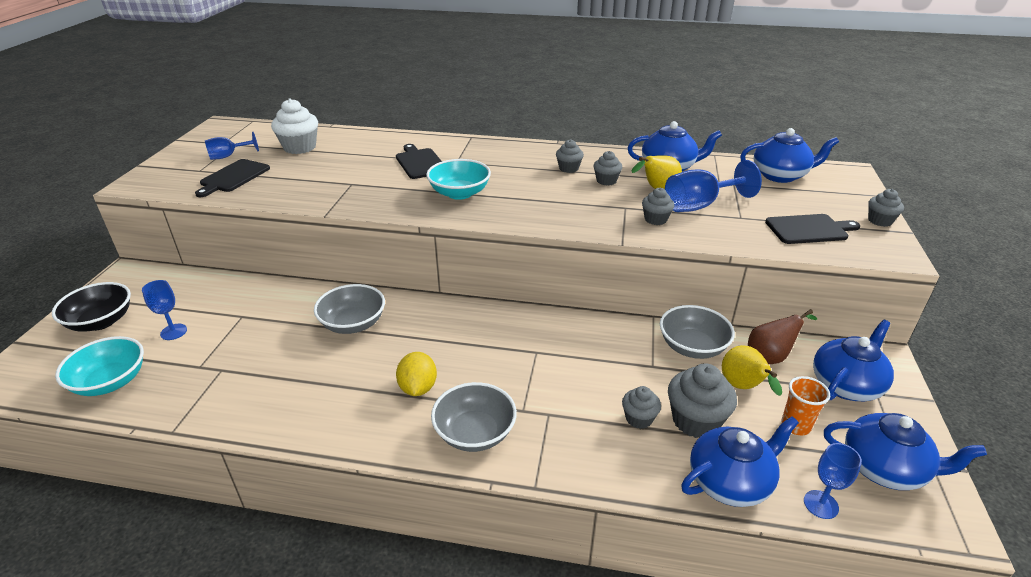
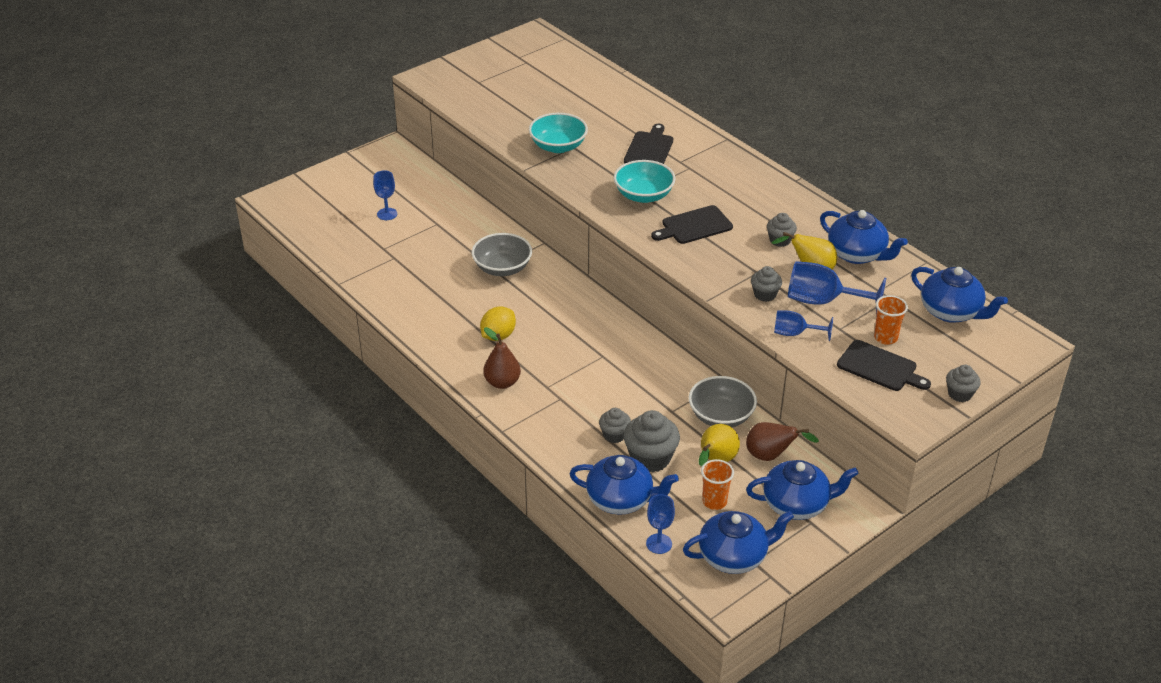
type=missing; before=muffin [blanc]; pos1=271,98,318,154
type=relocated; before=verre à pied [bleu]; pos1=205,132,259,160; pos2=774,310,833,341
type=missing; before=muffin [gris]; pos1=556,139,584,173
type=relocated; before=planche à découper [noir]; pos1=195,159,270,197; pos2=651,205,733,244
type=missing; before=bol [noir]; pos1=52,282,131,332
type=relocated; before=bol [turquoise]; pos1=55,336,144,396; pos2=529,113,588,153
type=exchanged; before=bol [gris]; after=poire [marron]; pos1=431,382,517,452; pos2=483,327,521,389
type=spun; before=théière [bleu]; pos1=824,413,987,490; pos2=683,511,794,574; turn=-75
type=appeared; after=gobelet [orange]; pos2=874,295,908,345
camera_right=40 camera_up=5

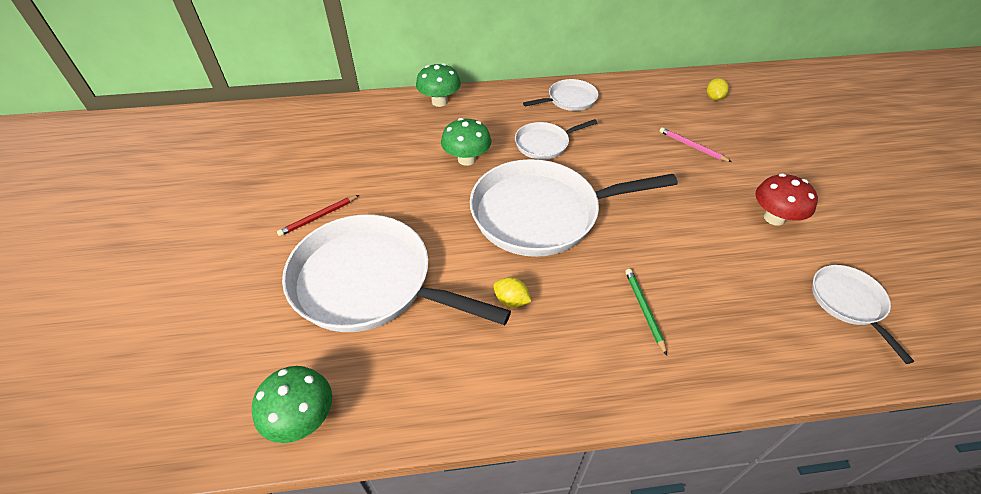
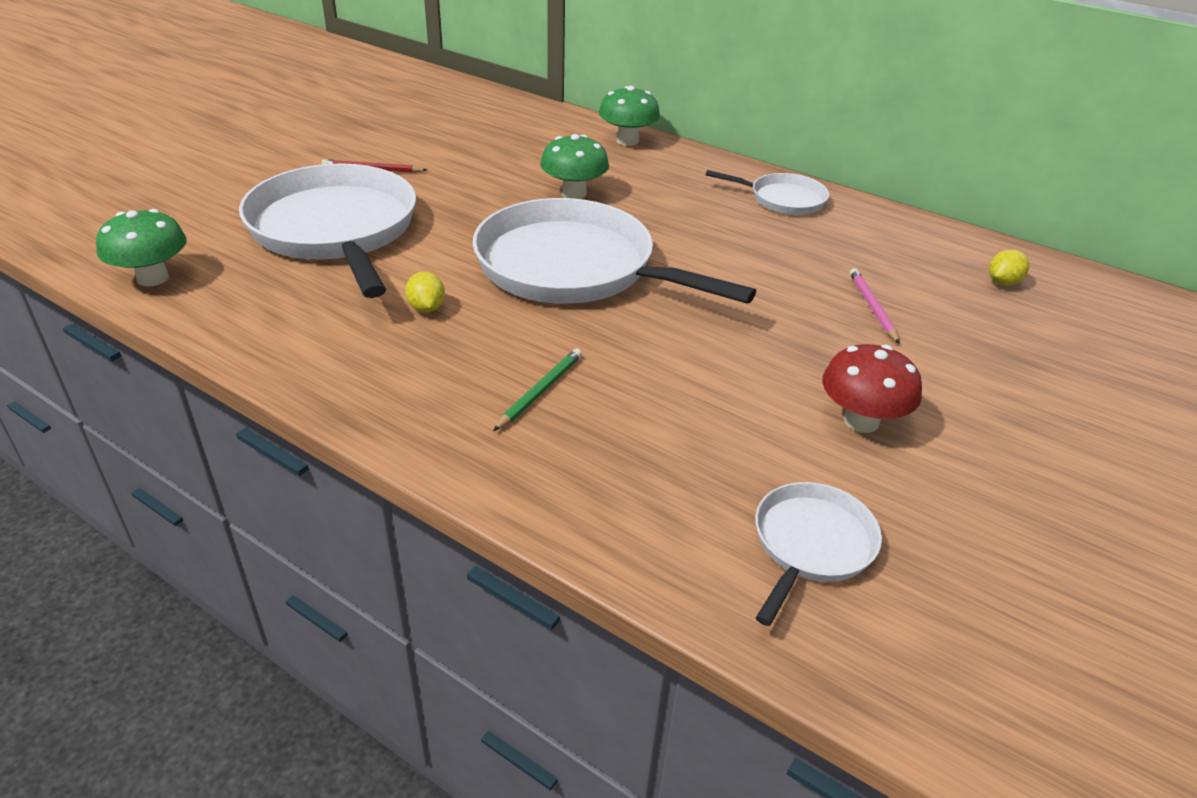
type=missing; before=poêle [blanc]; pos1=515,119,597,160
camera_right=40 camera_up=-10

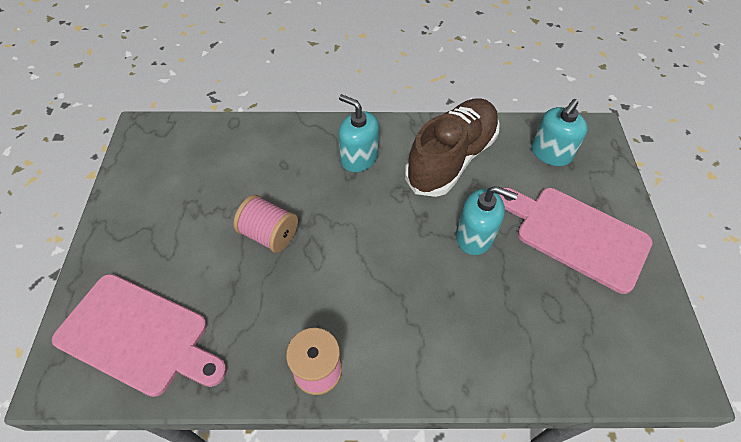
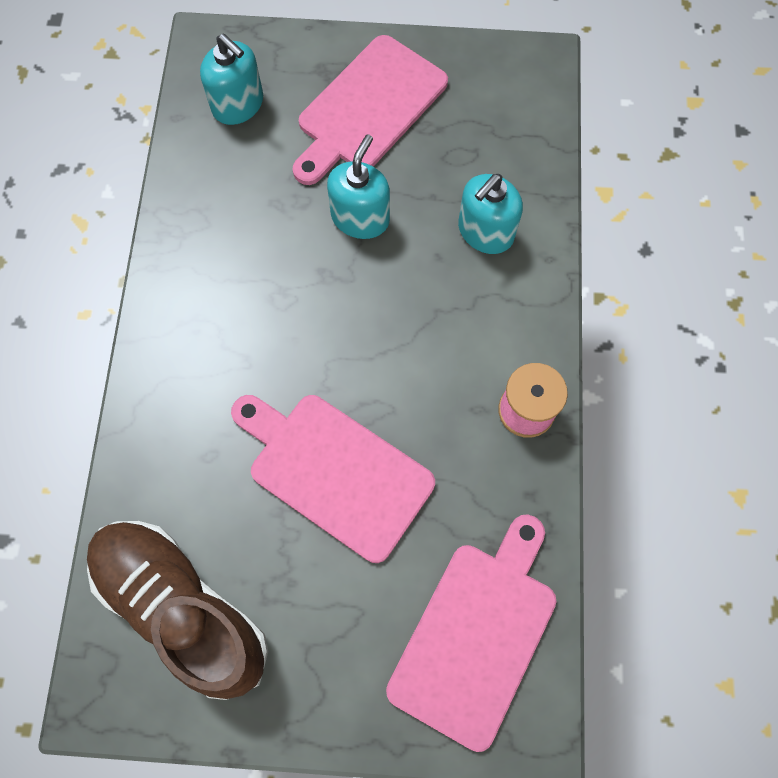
type=relocated; before=distributeur de savon [turquoise]; pos1=339,94,379,172; pos2=458,174,523,254
type=relocated; before=chaussure [marron]; pos1=405,98,500,197; pos2=87,521,268,700
type=exchanged; before=bobine [rose]; after=planche à découper [rose]; pos1=233,195,298,253; pos2=231,395,435,563
camera_right=-85 camera_up=15

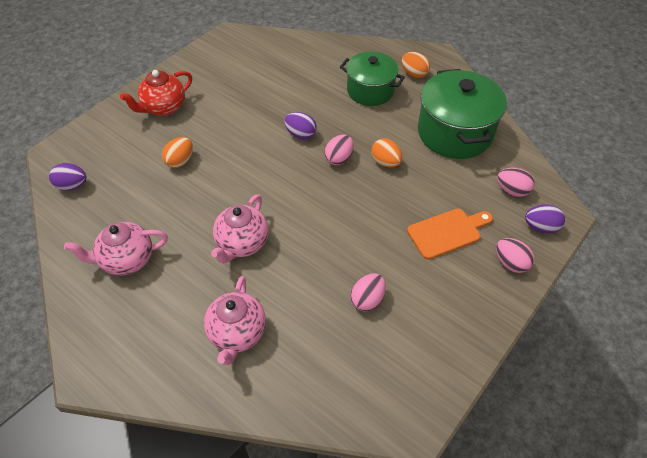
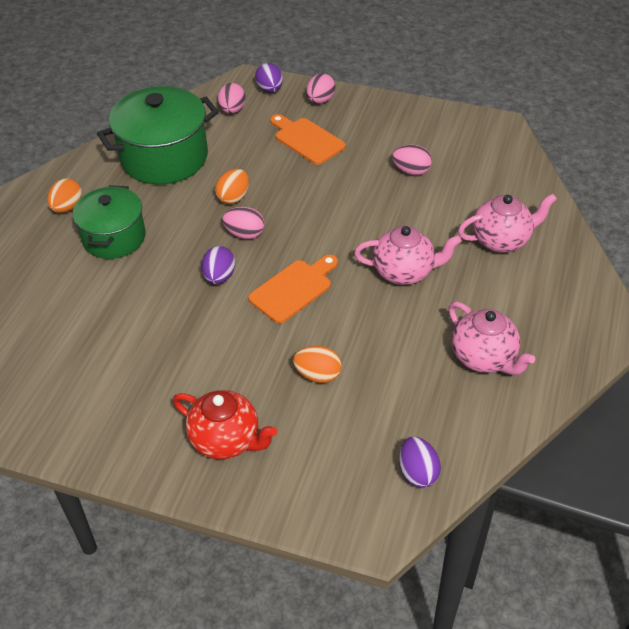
type=appeared; after=planche à découper [orange]; pos2=248,255,338,323
camera_right=-110 camera_up=-5

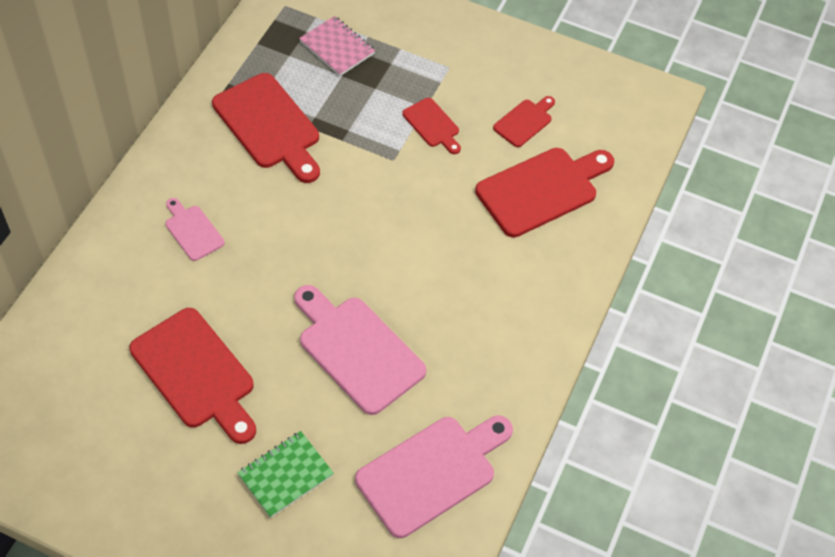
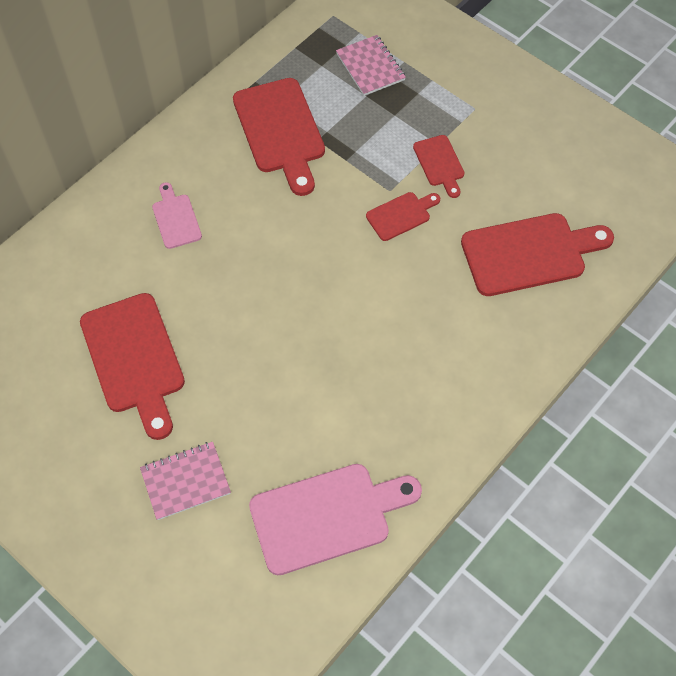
type=relocated; before=planche à découper [rouge]; pos1=493,96,555,147; pos2=366,192,440,241
type=missing; before=planche à découper [rose]; pos1=294,285,426,415
type=colour; before=carnet [vert]; after=carnet [rose]; pos1=237,431,334,518; pos2=140,442,231,520
camera_right=20 camera_up=5

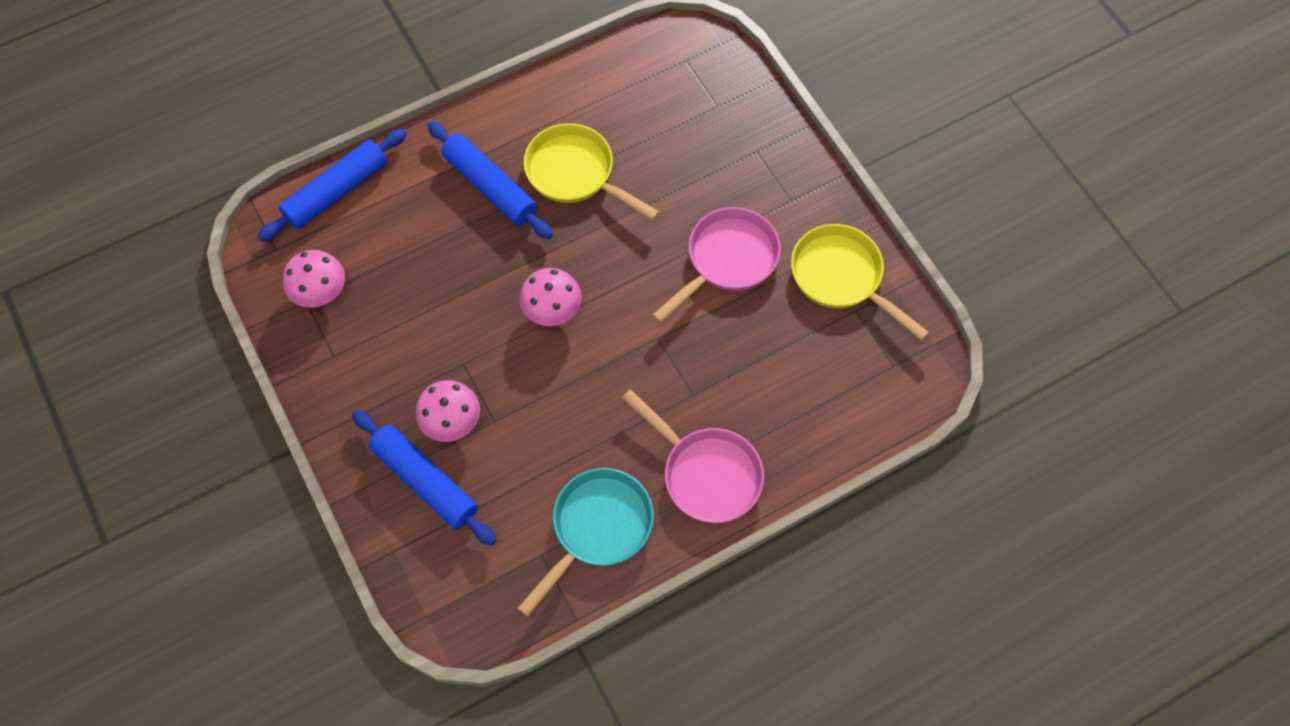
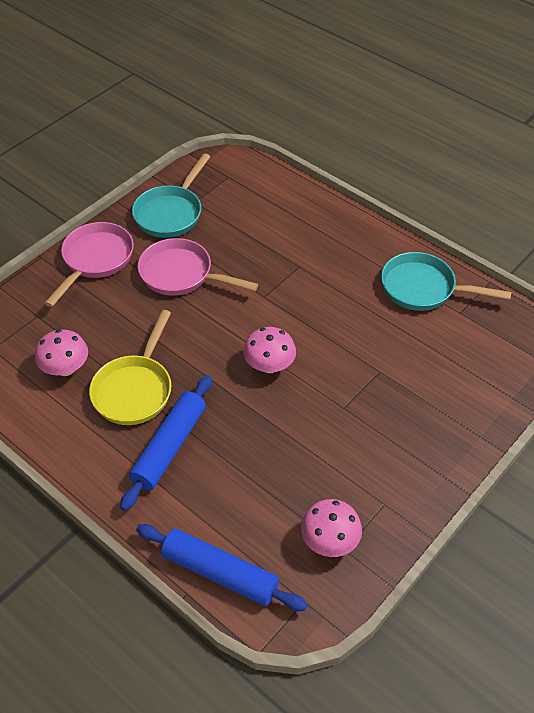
type=colour; before=poêle [jaune]; after=poêle [turquoise]; pos1=791,224,930,341; pos2=132,153,210,238
type=relocated; before=champignon [rose]; pos1=415,380,480,442; pos2=35,329,88,376
type=relocated; before=poêle [rose]; pos1=622,389,764,523; pos2=45,222,134,307
type=missing; before=rouleau à pâtisserie [bleu]; pos1=352,410,496,546
camera_right=-110 camera_up=-15

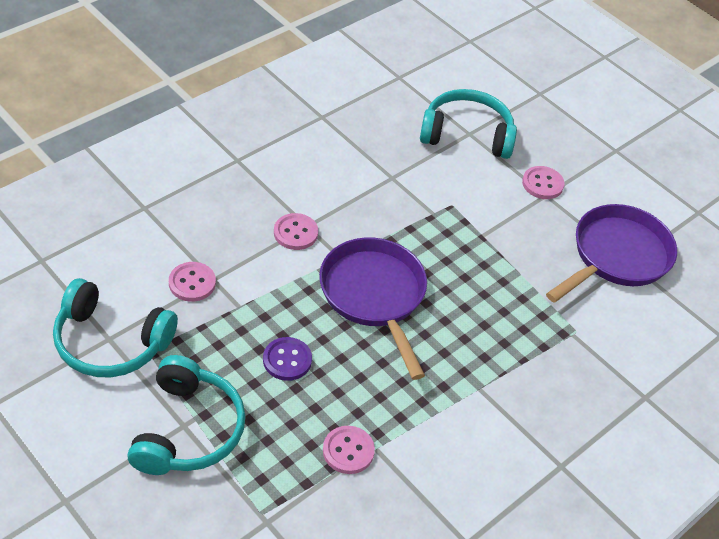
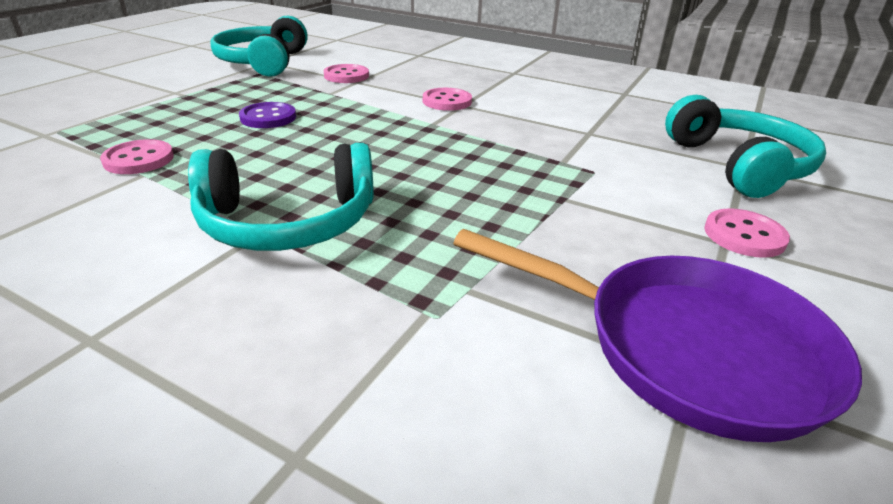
type=missing; before=poêle [violet]; pos1=319,237,427,380
type=relocated; before=casque audio [turquoise]; pos1=127,355,246,475; pos2=188,143,374,251
camera_right=75 camera_up=-15

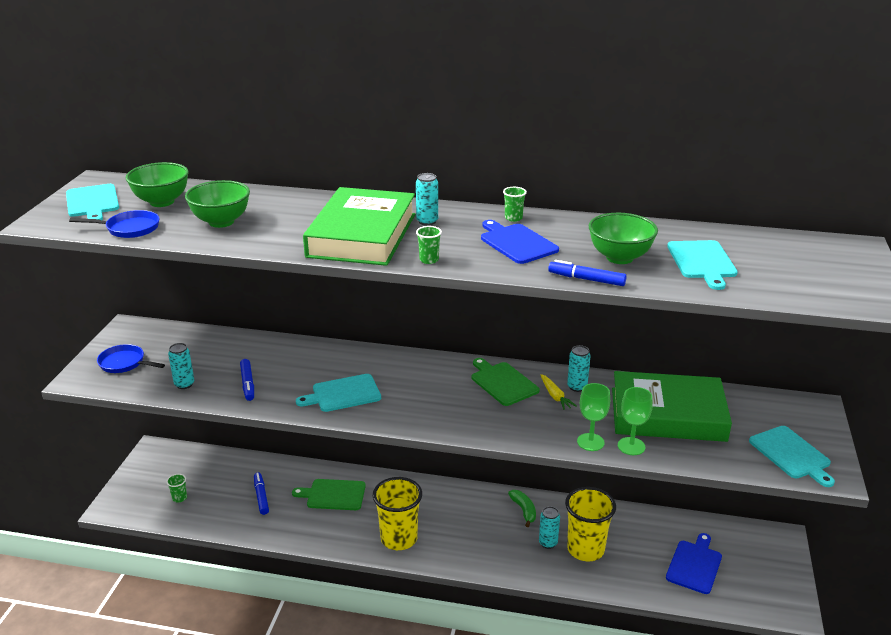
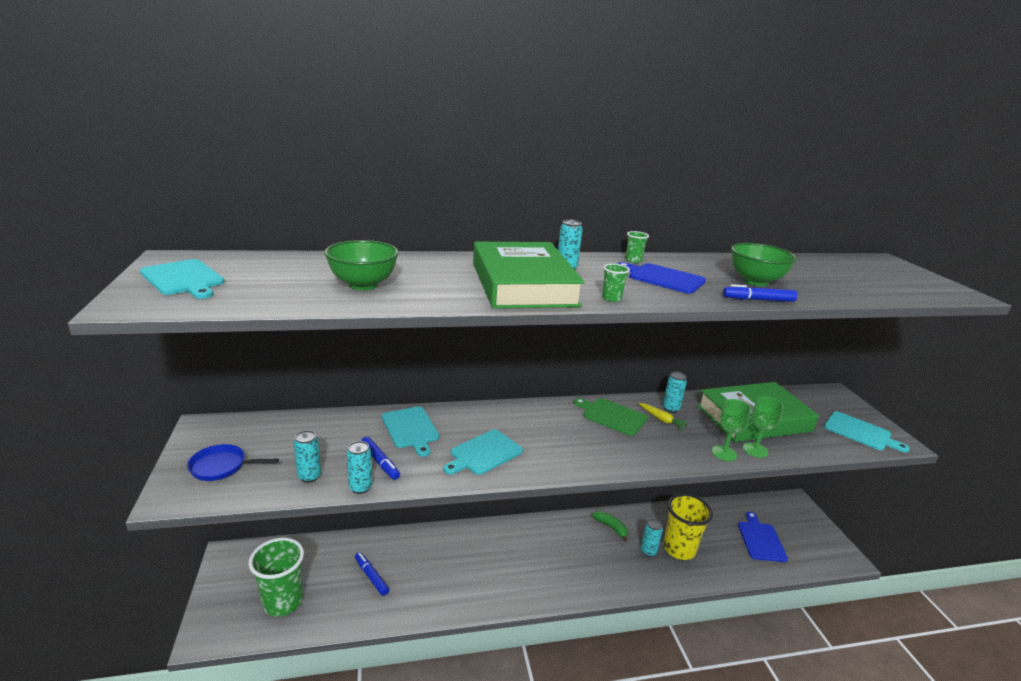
type=missing; before=bol [vert]; pos1=126,162,189,207
type=missing; before=poêle [bleu]; pos1=69,210,160,238
type=relocated; before=planche à découper [turquoise]; pos1=667,240,738,290; pos2=382,406,439,457
type=size; before=gobelet [vert]; pos1=166,474,187,503; pos2=248,538,304,617; scale=2.39
type=missing; before=gobelet [jaune]; pos1=373,477,422,550
type=missing; before=planche à découper [vert]; pos1=292,479,366,510
type=appeared; after=canette [turquoise]; pos2=347,441,372,494
camera_right=-25 camera_up=-5

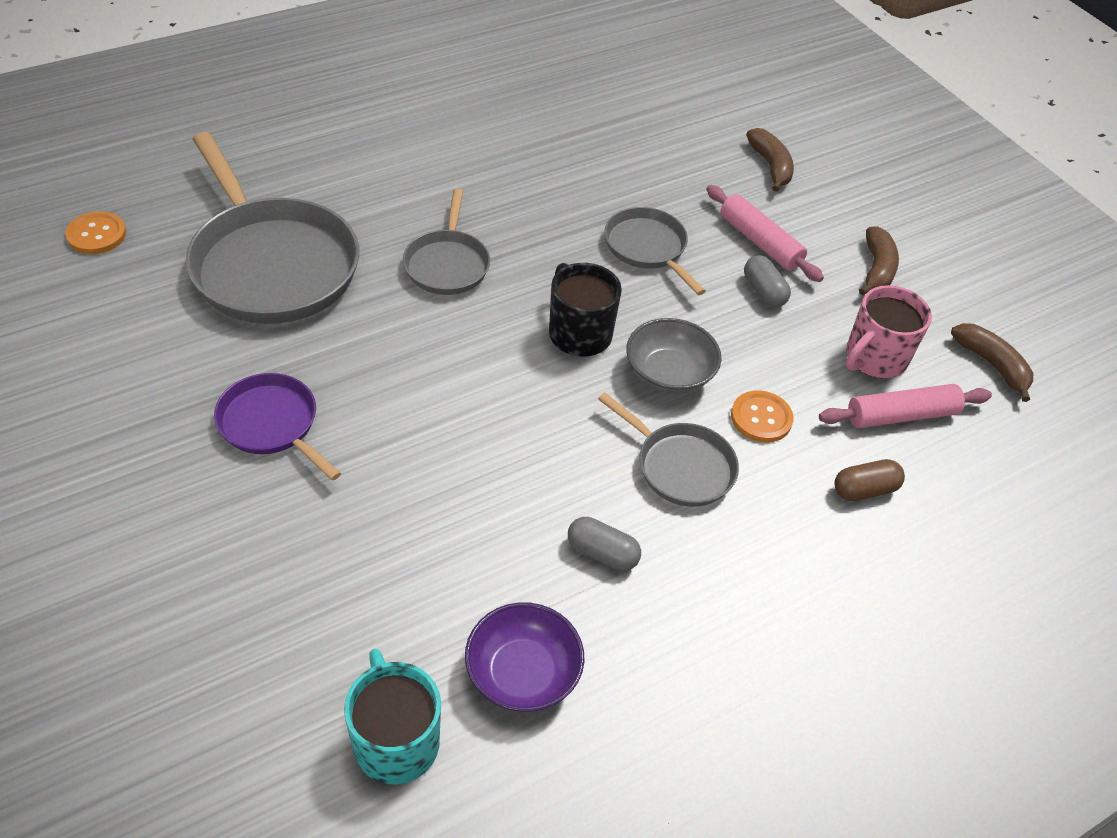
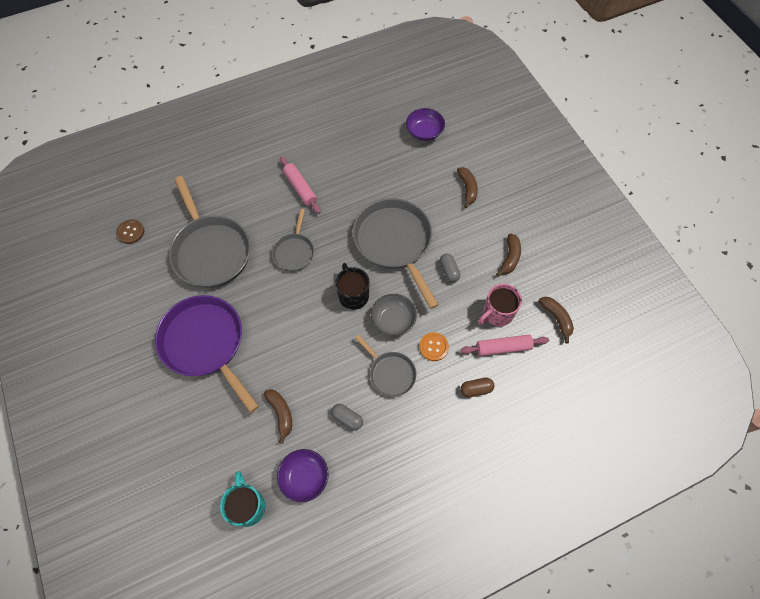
type=relocated; before=rouleau à pâtisserie [rose]; pos1=706,185,824,282; pos2=280,156,321,214
type=size; before=poêle [gris]; pos1=604,207,706,295; pos2=353,198,439,309; scale=1.89
type=colour; before=bouton [orange]; after=bouton [marron]; pos1=65,212,126,254; pos2=116,219,144,244
type=size; before=poêle [violet]; pos1=214,373,341,481; pos2=155,295,259,413; scale=1.89
type=appeared; after=bol [violet]; pos2=406,108,445,141
type=appeared; after=banane [marron]; pos2=264,389,292,444
camera_right=10 camera_up=15

